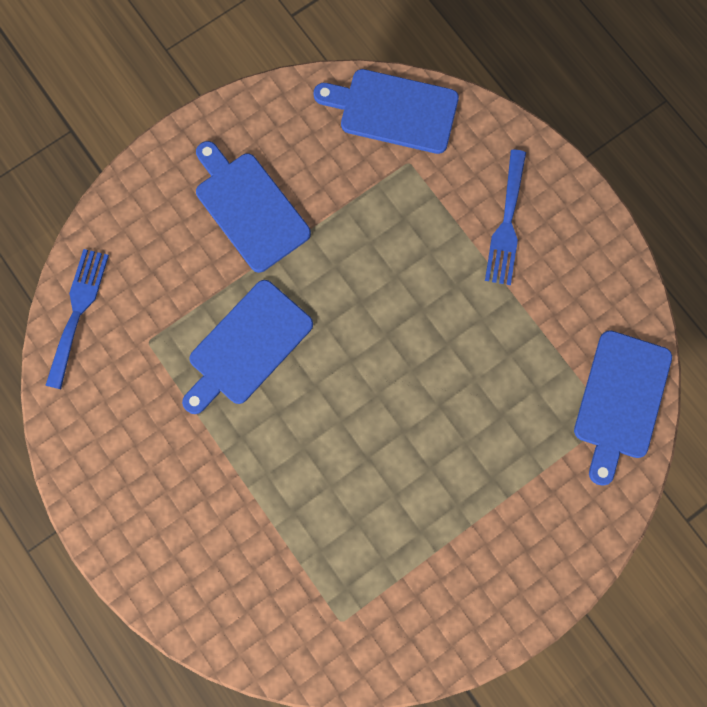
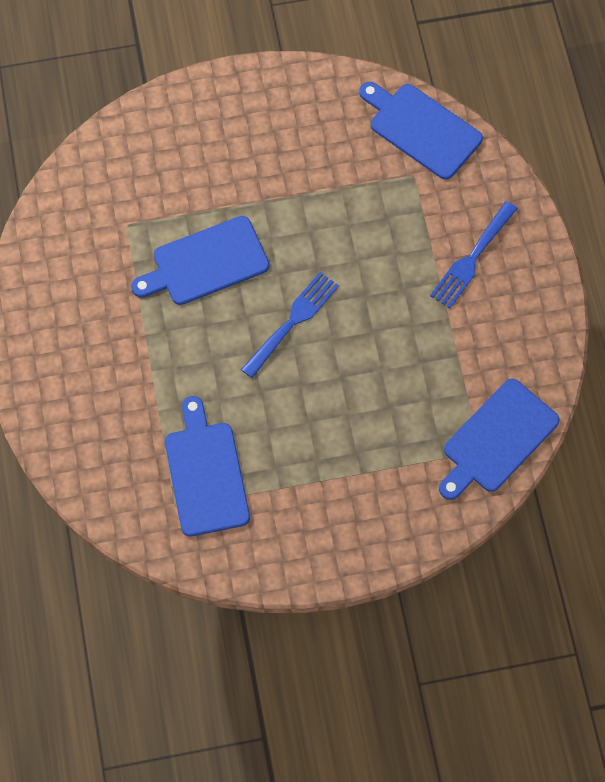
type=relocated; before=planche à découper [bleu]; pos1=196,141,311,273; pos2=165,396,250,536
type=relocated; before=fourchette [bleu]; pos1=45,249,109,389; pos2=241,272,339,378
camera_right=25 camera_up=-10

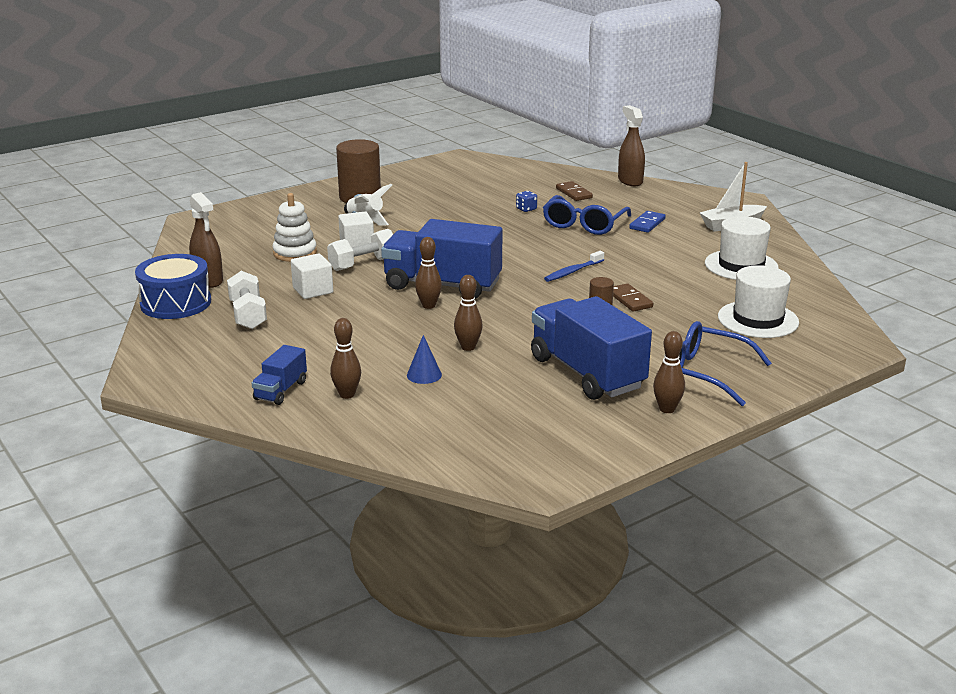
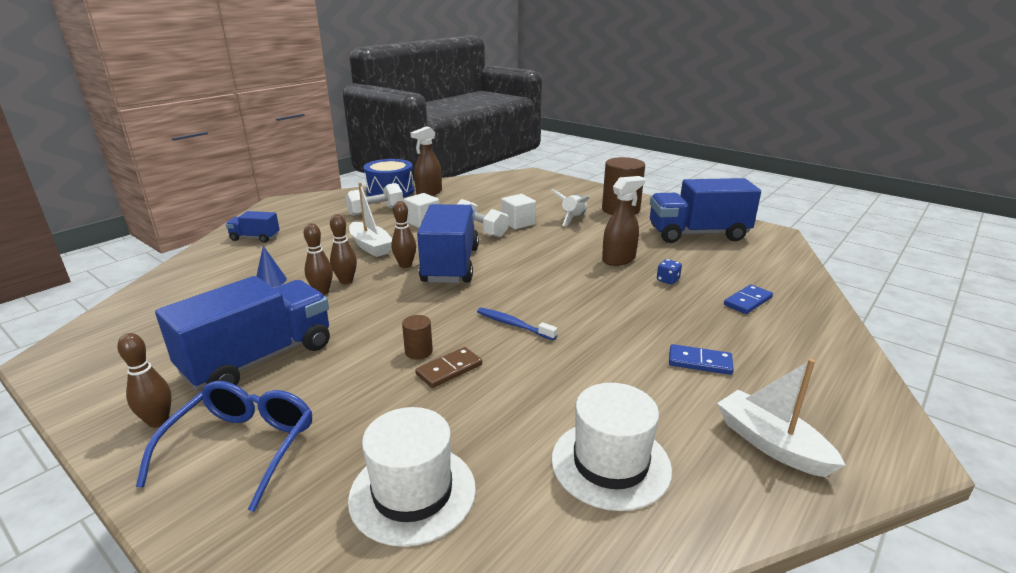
type=relocated; before=vaporisateur [marron]; pos1=618,105,645,186; pos2=602,176,645,266
type=colour; before=domino [marron]; after=domino [bleu]; pos1=556,181,593,201; pos2=724,285,773,314
type=missing; before=jouet à empiler [blanc]; pos1=273,193,317,262
type=missing; before=lunettes [bleu]; pos1=543,195,631,235
type=relocated; before=quille [marron]; pos1=330,318,361,399; pos2=330,214,357,284
type=appeared; after=camion [bleu]; pos2=650,178,761,243
type=appeared; after=bateau [blanc]; pos2=349,182,392,257
camera_right=75 camera_up=0

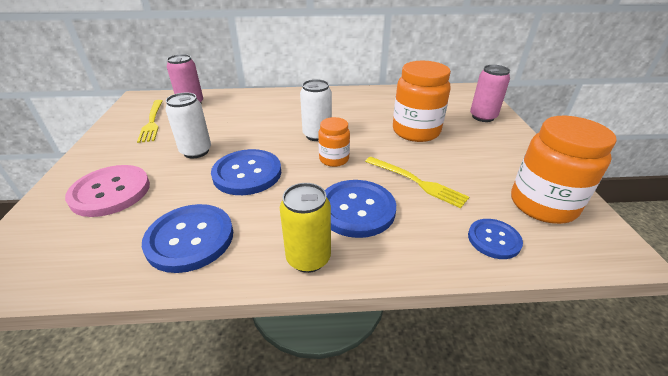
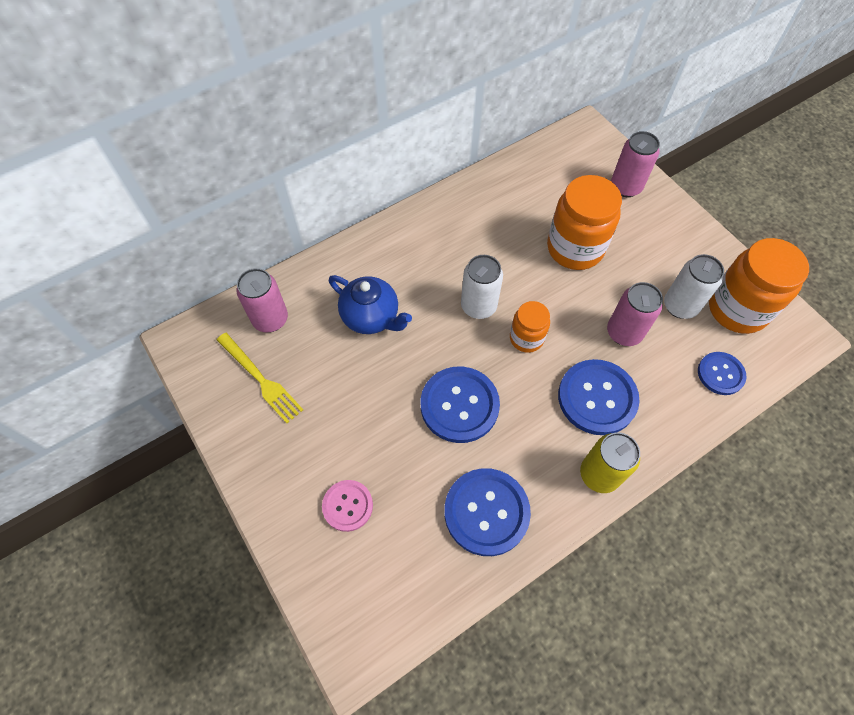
type=relocated; before=canette [blanc]; pos1=165,93,211,158; pos2=664,254,724,319
type=exchanged; before=fourchette [jaune]; after=canette [rose]; pos1=365,157,469,208; pos2=607,282,663,346
type=size; before=bouton [rose]; pos1=65,165,150,217; pos2=322,480,373,532; scale=0.59
type=appeared; after=théière [bleu]; pos2=329,275,412,334
camera_right=-30 camera_up=25

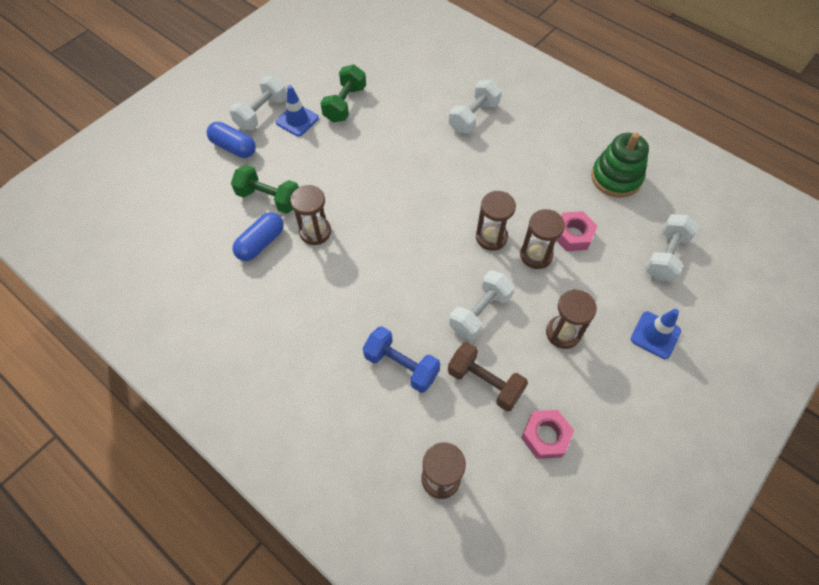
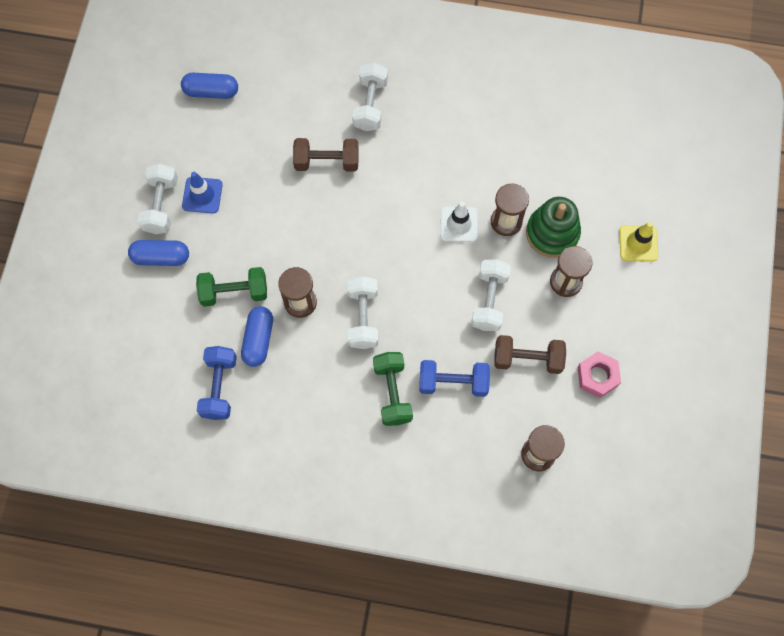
type=relocated; before=haltère [vert]; pos1=320,64,366,123; pos2=373,352,413,426
type=relocated; before=jouet à empiler [vert]; pos1=591,132,649,198; pos2=526,197,581,258
type=exchanged; before=sablier [marron]; after=cône de chantier [blanc]; pos1=476,191,516,251; pos2=440,202,478,242
type=missing; before=écrou [rose]; pos1=556,211,598,251
type=relocated; before=haltère [blanc]; pos1=645,214,699,282; pos2=348,276,378,349
type=colour; before=cône de chantier [bleu]; after=cône de chantier [jaune]; pos1=631,309,681,359; pos2=619,222,658,262
type=appeared; after=gélule [bleu]; pos2=181,73,238,99
type=appeared; after=haltère [marron]; pos2=293,138,359,172
type=appeared; after=haltère [bleu]; pos2=197,346,237,420
camera_right=-30 camera_up=10

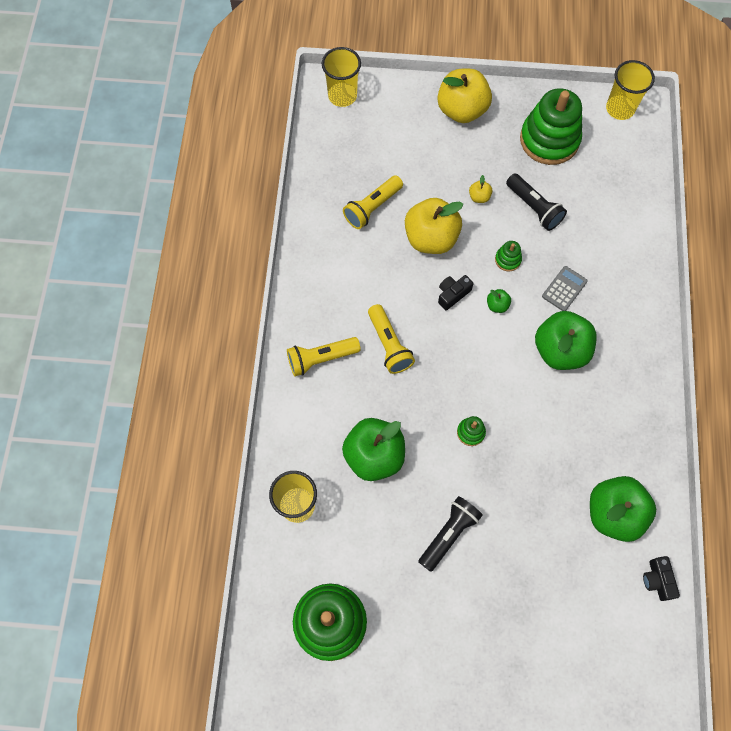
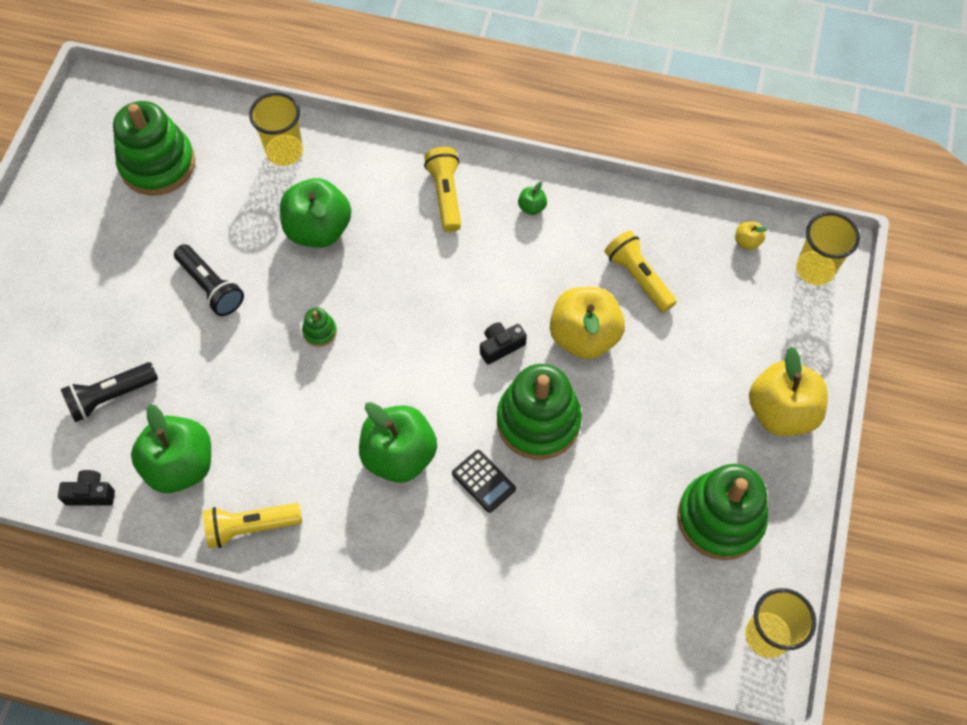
type=relocated; before=lampe de poche [noir]; pos1=506,173,567,231; pos2=61,362,158,422
type=relocated; before=pomme [jaune]; pos1=469,175,492,203; pos2=735,221,768,250
type=size; before=jouet à empiler [vert]; pos1=495,241,522,272; pos2=497,364,582,460; scale=2.39
type=colour; before=calculatrice [gris]; after=calculatrice [noir]; pos1=542,266,588,311; pos2=452,450,516,513
type=spun; before=appareil photo [noir]; pos1=438,275,474,310; pos2=480,322,527,365; turn=-90
type=relocated; before=pomme [vert]; pos1=487,289,511,313; pos2=518,182,547,215
type=relocated; before=lampe de poche [jaune]; pos1=368,304,415,374; pos2=203,503,302,548
camera_right=100 camera_up=-5

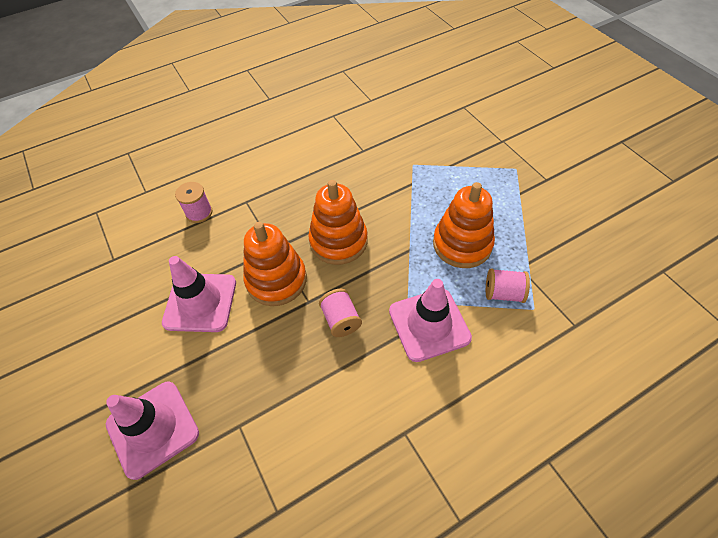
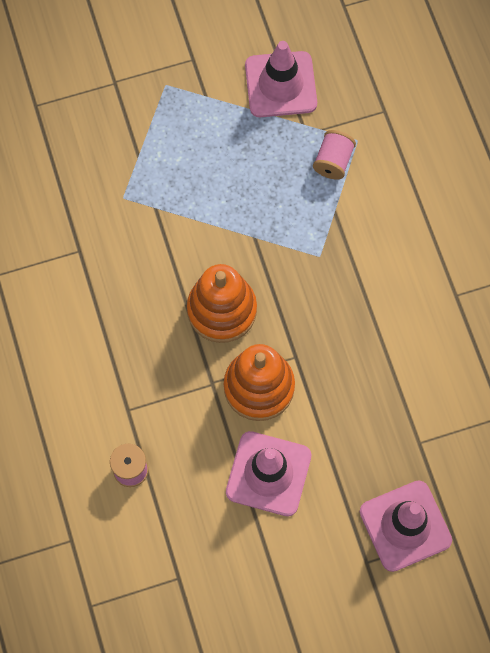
type=missing; before=jouet à empiler [orange]; pos1=433,182,495,268
type=relocated; before=cône de chantier [rose]; pos1=389,279,472,362; pos2=245,41,317,117
type=missing; before=bobine [rose]; pos1=319,289,362,337
camera_right=-80 camera_up=15

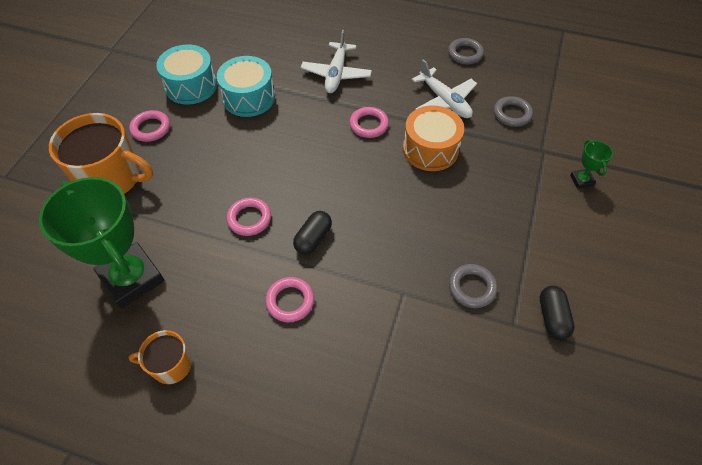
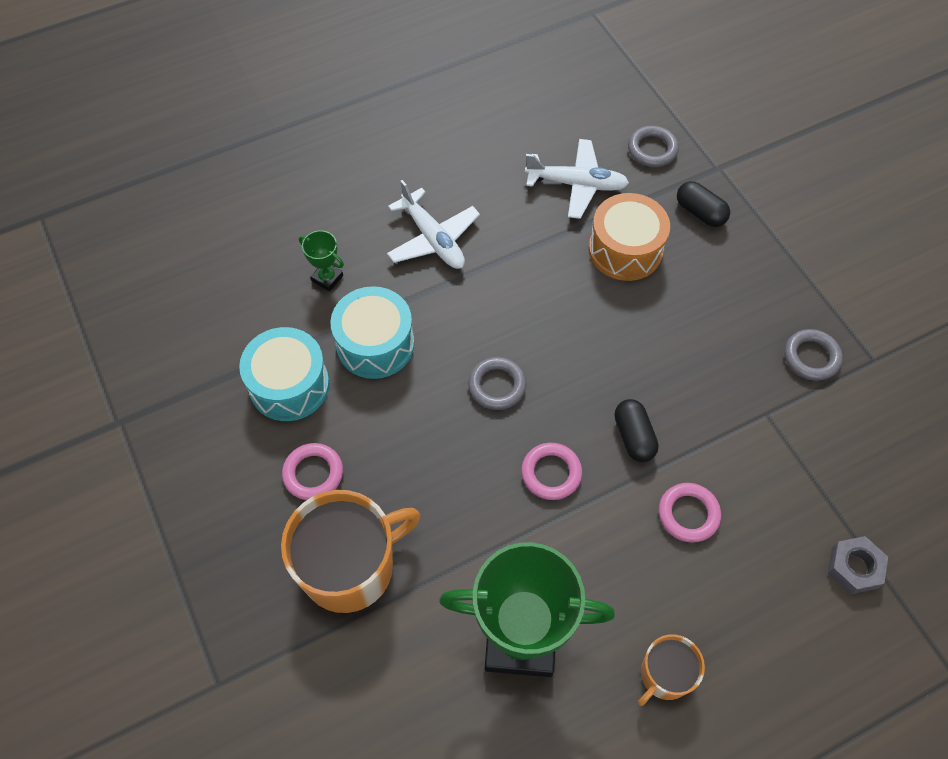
type=relocated; before=anneau [gris]; pos1=448,38,484,64; pos2=468,357,527,410
type=missing; before=anneau [rose]; pos1=349,107,389,138
type=relocated; before=trophée [vert]; pos1=570,140,613,189; pos2=299,230,344,292
type=relocated; before=gélule [noir]; pos1=540,286,575,340; pos2=677,181,730,227
type=appeared; after=écrou [gris]; pos2=828,536,888,595
camera_right=-45 camera_up=5

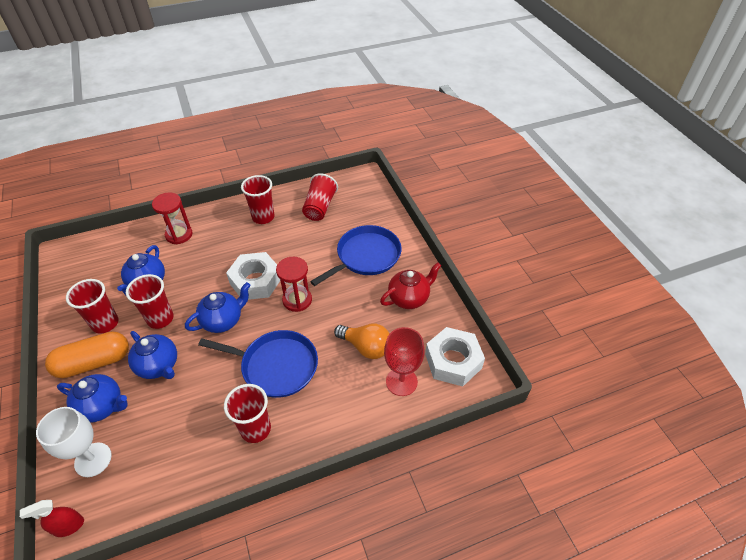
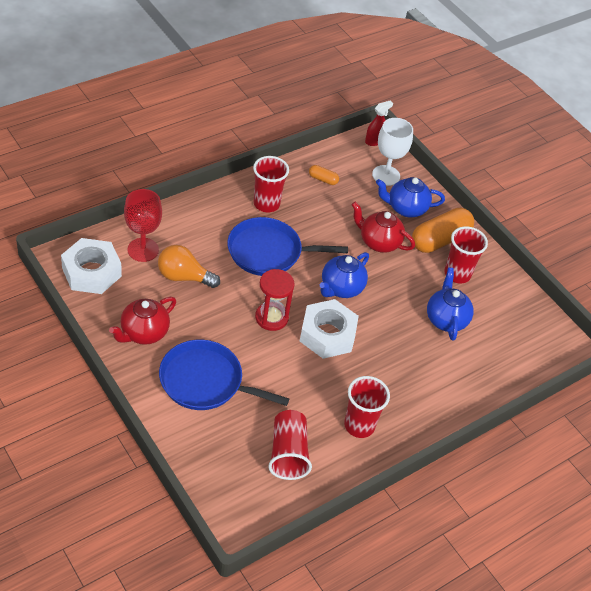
type=missing; before=sablier [rouge]; pos1=152,192,192,244
type=spun; before=poêle [bleu]; pos1=310,225,402,286; pos2=159,340,289,410; turn=75
type=missing; before=gobelet [rouge]; pos1=126,274,173,329
type=colour; before=théière [bleu]; after=théière [rouge]; pos1=128,331,177,379; pos2=352,201,415,253
type=appeared; after=gélule [orange]; pos2=309,165,339,185
camera_right=160 camera_up=0

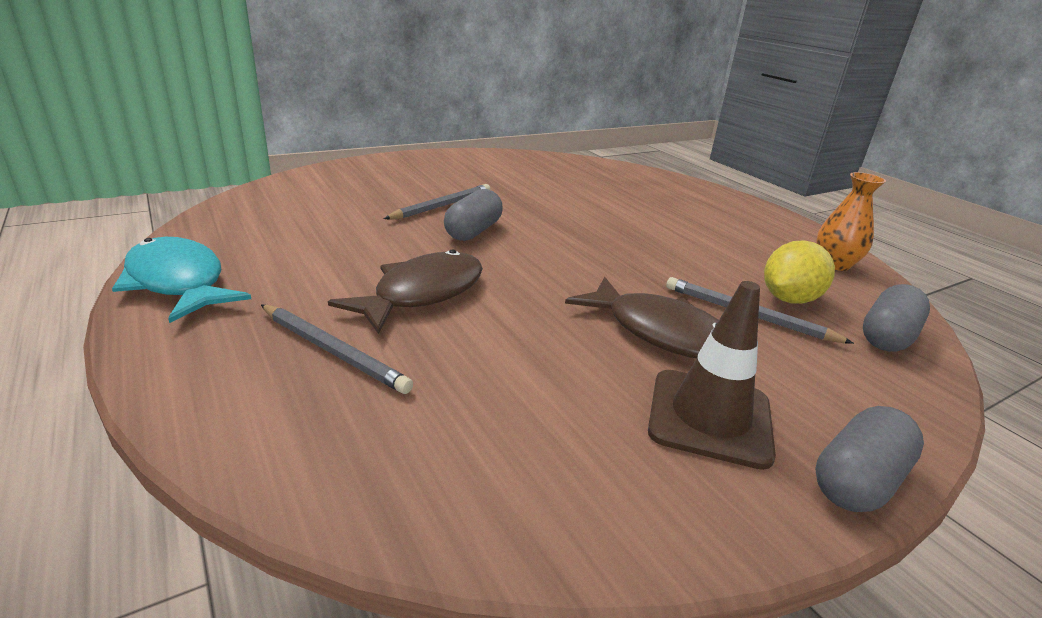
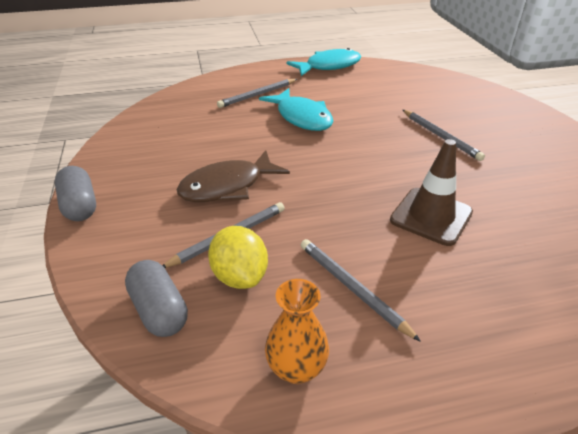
type=missing; before=gélule [gris]; pos1=444,189,503,241
type=colour; before=poisson [marron]; after=poisson [turquoise]; pos1=328,249,483,334; pos2=259,88,333,131
type=relocated; before=cône de chantier [marron]; pos1=648,281,776,470; pos2=390,139,473,246
type=appeared; after=crayon [gris]; pos2=301,239,421,342
camera_right=110 camera_up=10

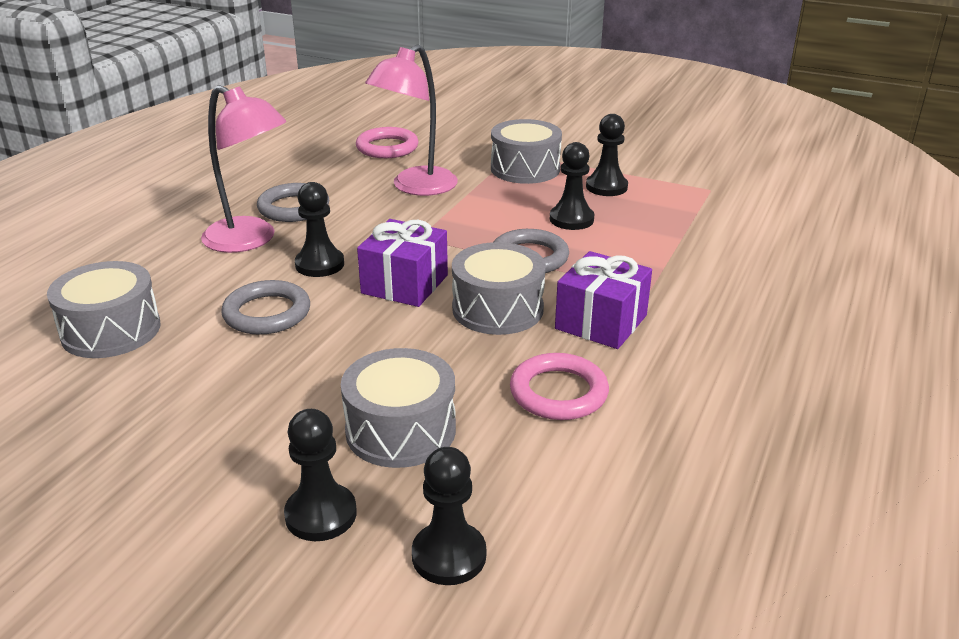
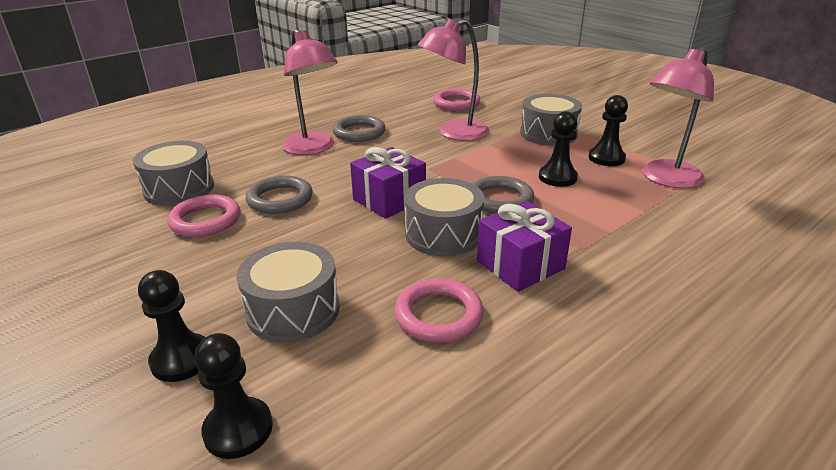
type=missing; before=pion [noir]; pos1=295,182,344,277
type=appeared; after=lampe [rose]; pos2=642,47,714,188
type=appeared; after=anneau [rose]; pos2=167,194,240,237
camera_right=25 camera_up=0

